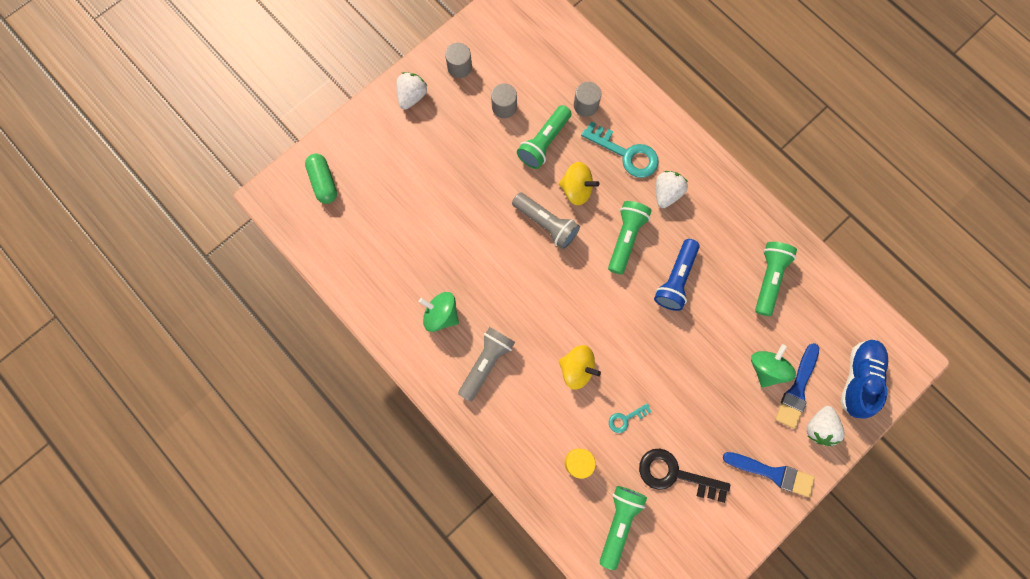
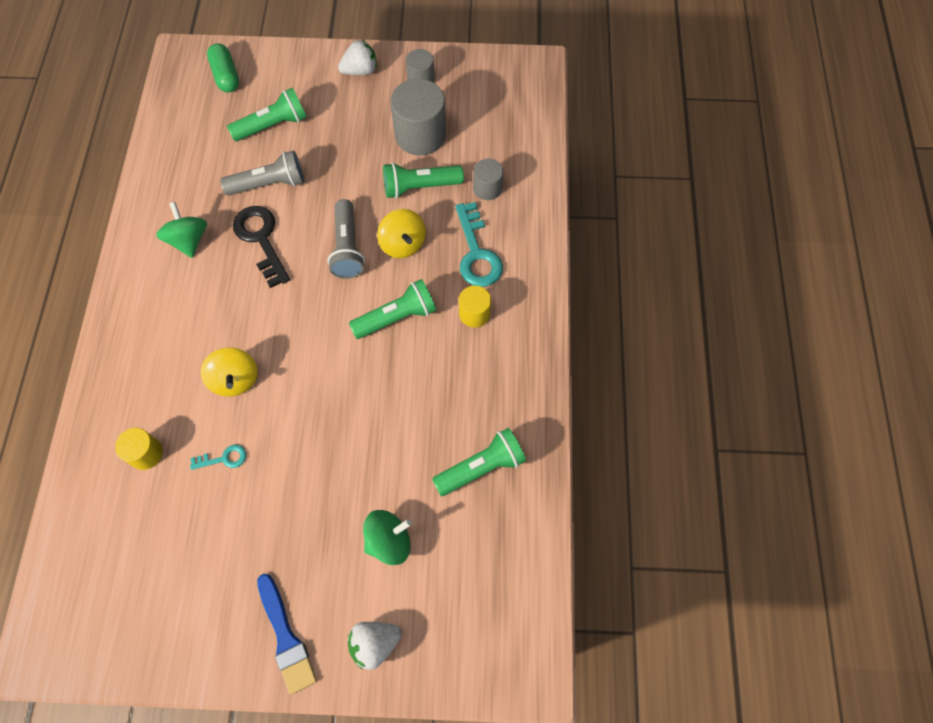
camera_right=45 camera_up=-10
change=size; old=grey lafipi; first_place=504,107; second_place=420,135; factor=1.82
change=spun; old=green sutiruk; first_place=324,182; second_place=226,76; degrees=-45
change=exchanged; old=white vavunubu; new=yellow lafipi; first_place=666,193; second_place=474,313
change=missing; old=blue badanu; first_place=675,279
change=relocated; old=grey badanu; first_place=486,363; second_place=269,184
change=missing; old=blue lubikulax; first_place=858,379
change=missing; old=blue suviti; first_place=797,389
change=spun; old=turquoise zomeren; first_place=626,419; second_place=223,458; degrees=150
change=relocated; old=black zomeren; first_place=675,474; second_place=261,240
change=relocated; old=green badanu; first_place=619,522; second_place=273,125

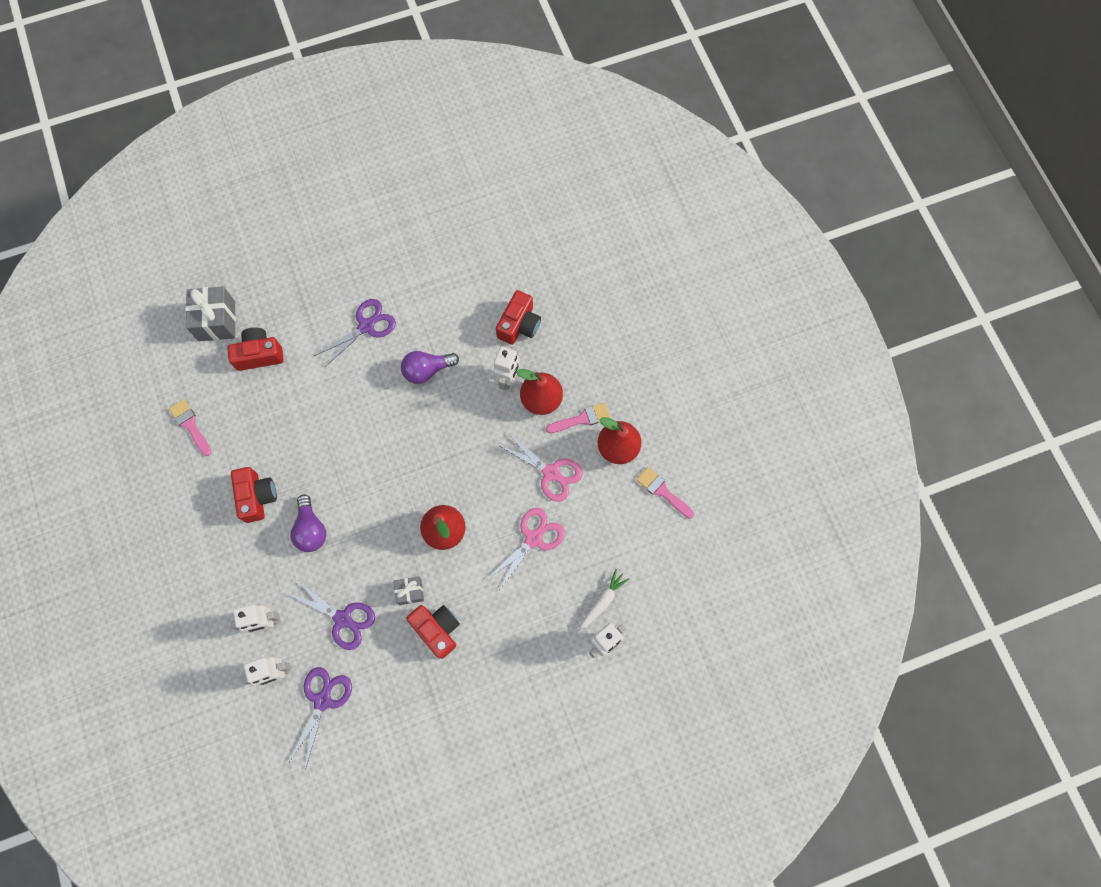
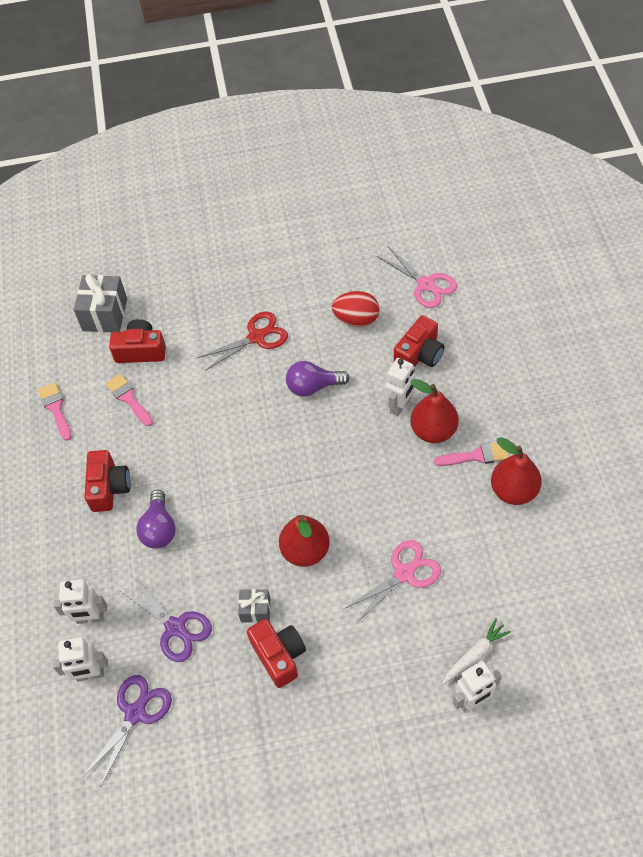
camera_right=15 camera_up=-15
change=colour; old=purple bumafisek; new=red bumafisek; first_place=366,326; second_place=256,337
change=relocated; old=pink bumafisek; first_place=551,473; second_place=426,284
change=relocated; old=pink suviti; first_place=662,491; second_place=128,398
change=appeared; new=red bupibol; second_place=356,319

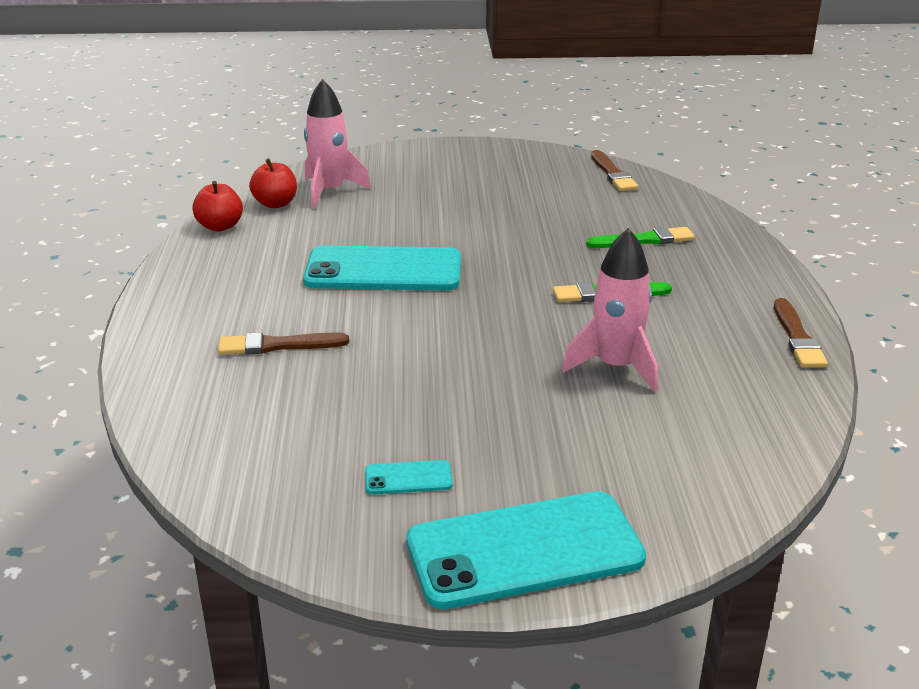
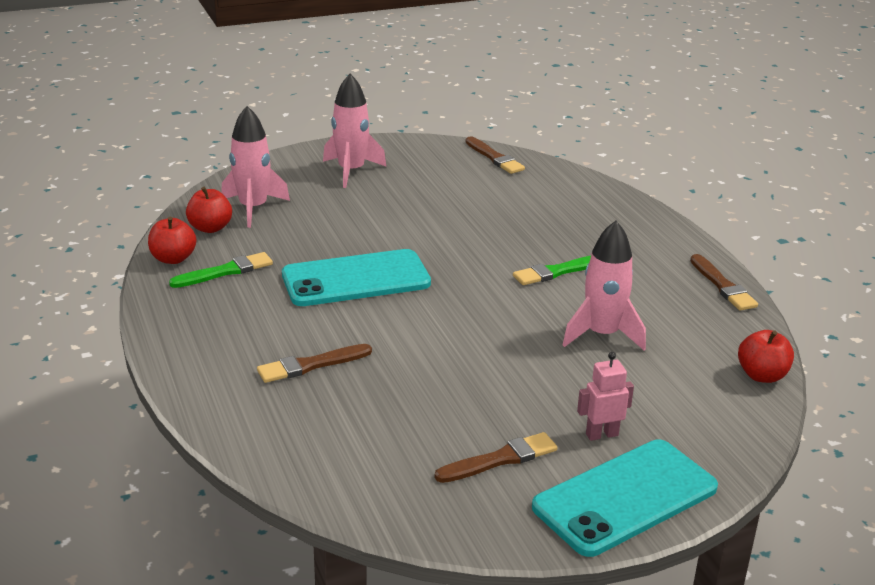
camera_right=-20 camera_up=0
change=relocated; old=green suviti; first_place=644,240; second_place=225,271
change=exchanged; old=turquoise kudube; new=brown suviti; first_place=408,478; second_place=500,459
change=appeared; new=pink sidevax; second_place=351,171
change=appeared; new=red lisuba; second_place=762,375
change=appeared; new=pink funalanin; second_place=601,434

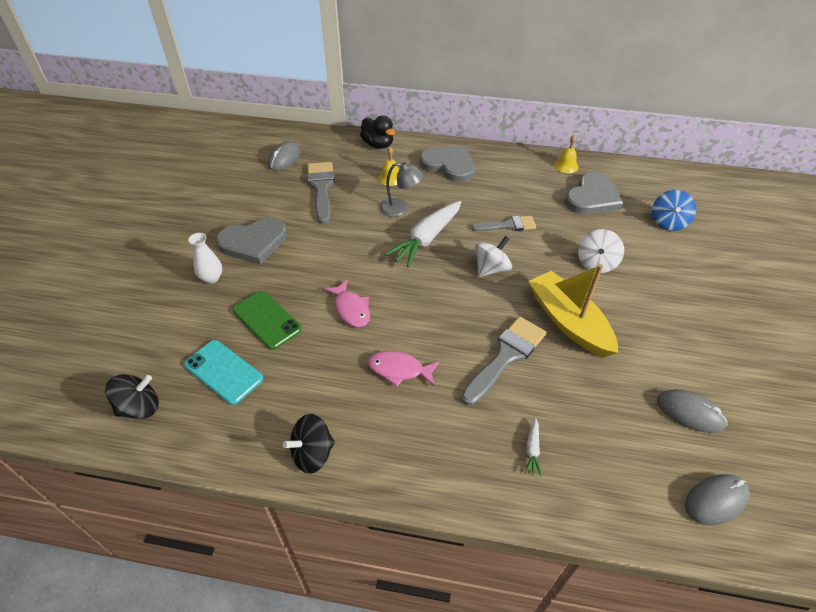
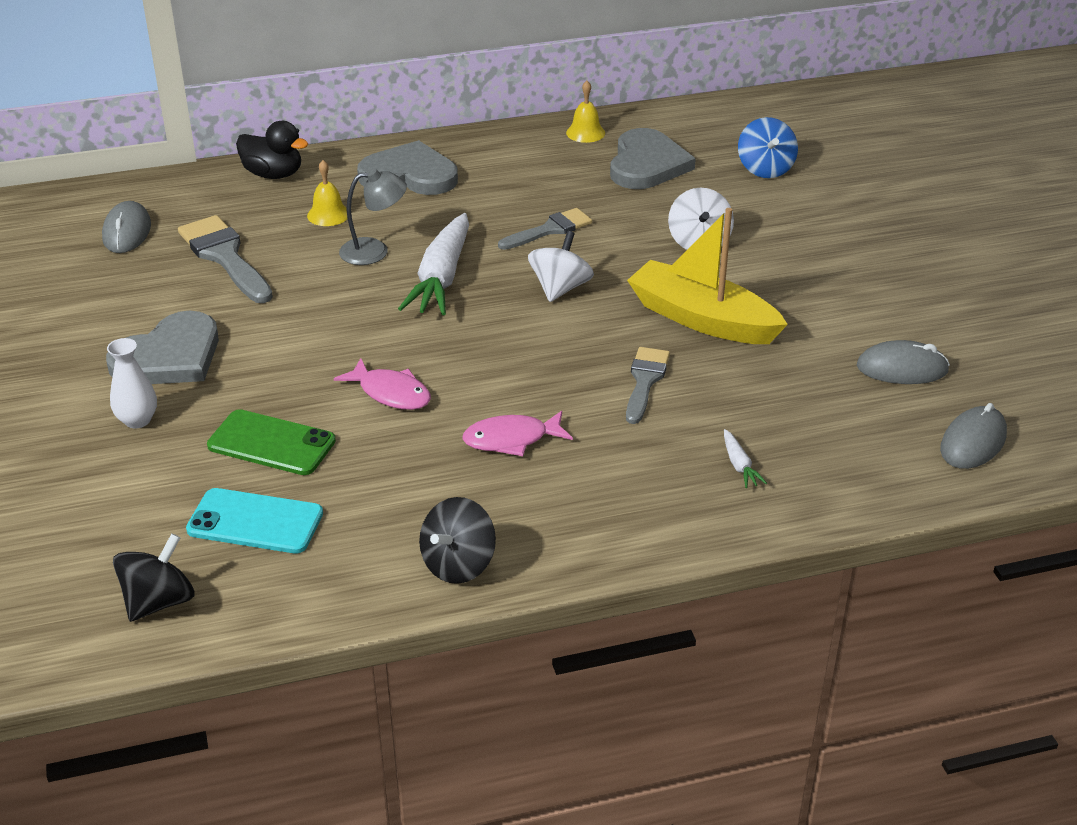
camera_right=-25 camera_up=-10
change=size; old=grey suviti; first_place=506,356; second_place=645,381; factor=0.65

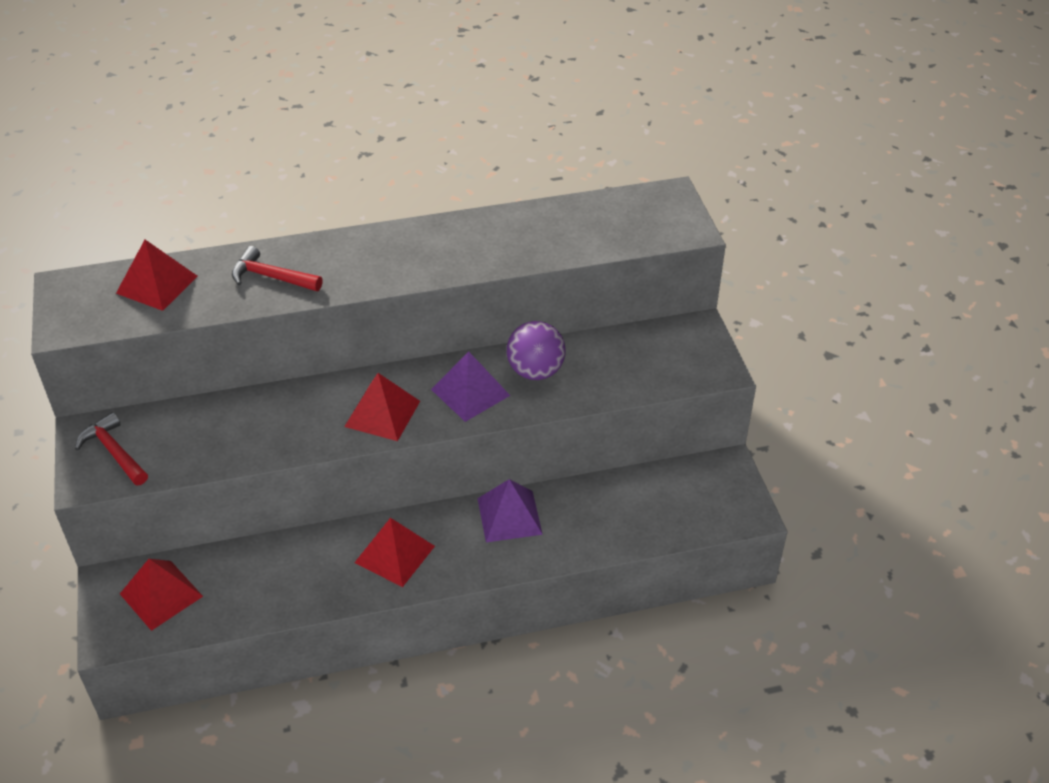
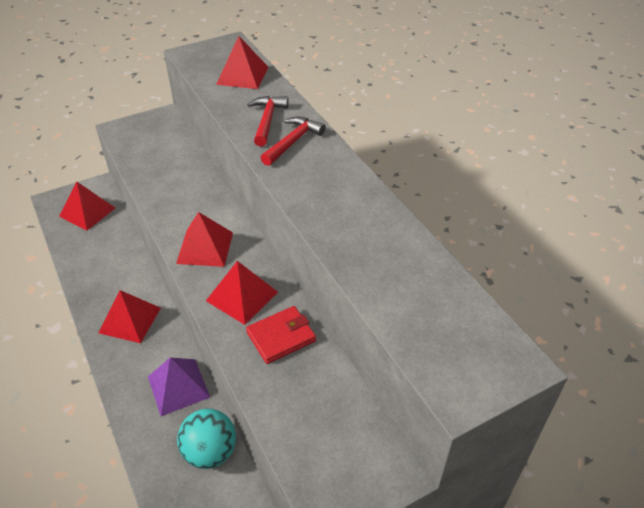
camera_right=75 camera_up=0
change=exchanged; old=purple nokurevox; new=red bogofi; first_place=535,371; second_place=281,337
change=colour; old=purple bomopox; new=red bomopox; first_place=470,392; second_place=242,296
change=relocated; old=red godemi; first_place=114,452; second_place=293,142
change=appeared; new=turquoise nokurevox; second_place=210,452

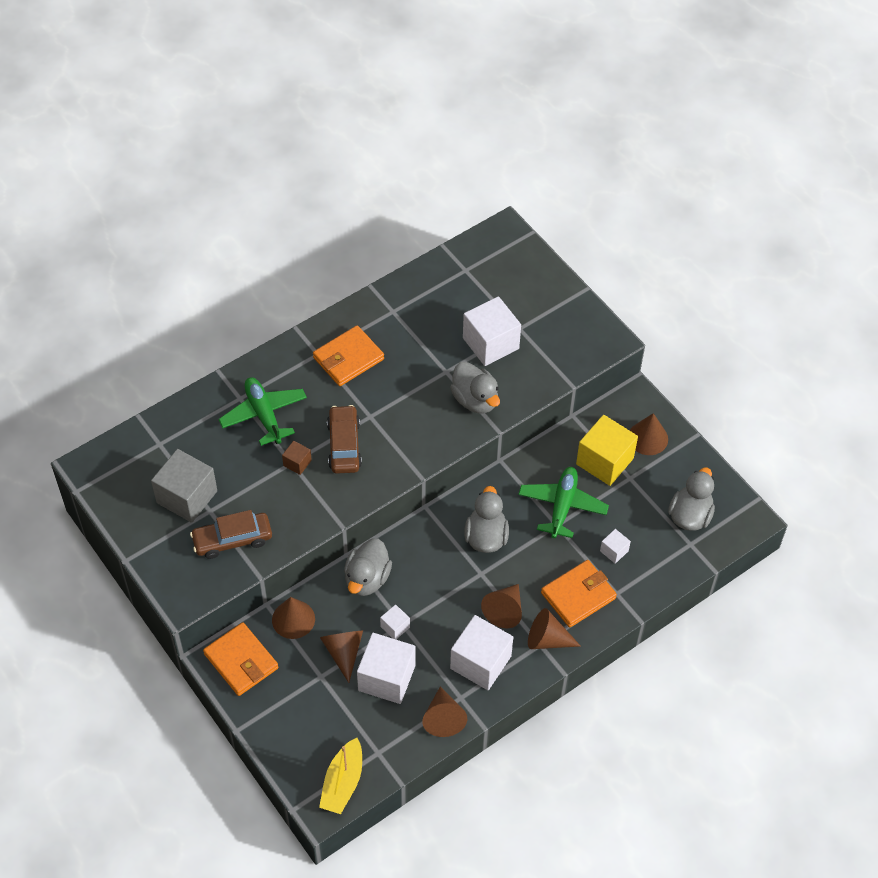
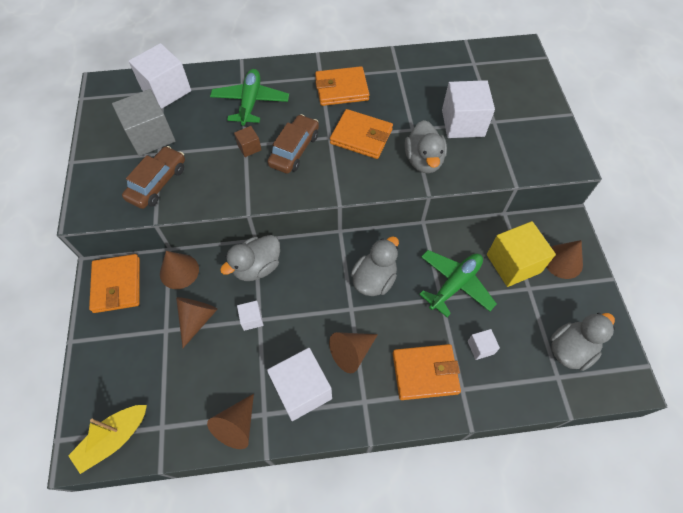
camera_right=30 camera_up=5
change=spun; old=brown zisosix; first_place=232,540; second_place=158,183; degrees=105
change=missing; old=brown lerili; first_place=547,639
change=relocated; old=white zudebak; first_place=386,678; second_place=166,90
change=appeared; new=orange bogofi; second_place=361,136

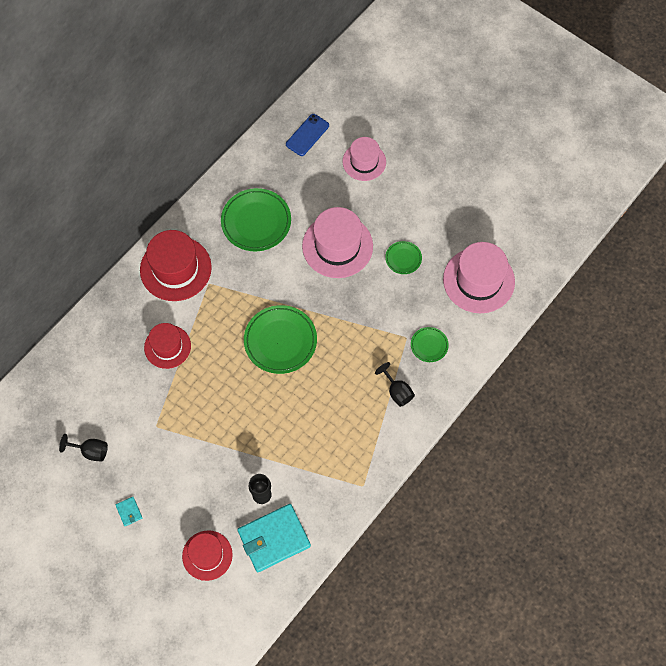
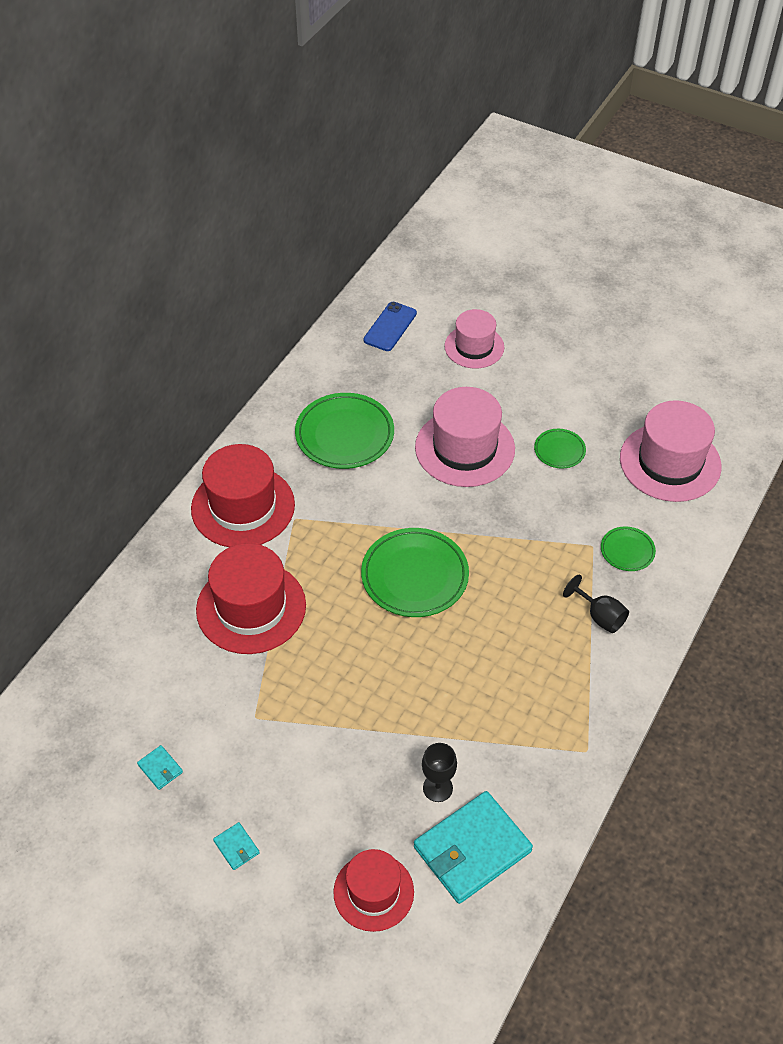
camera_right=-10 camera_up=-15
change=size; old=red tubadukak; first_place=167,346; second_place=251,607; factor=1.57
change=exchanged; old=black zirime; new=turquoise bogofi; first_place=90,451; second_place=160,768

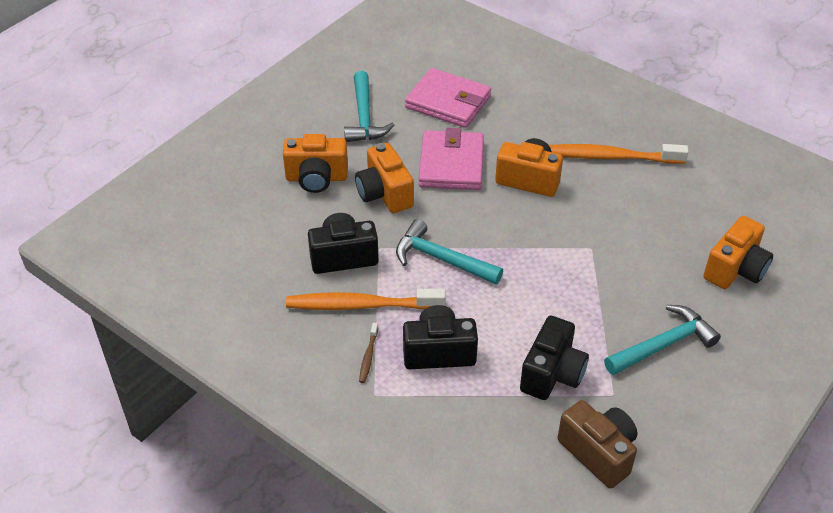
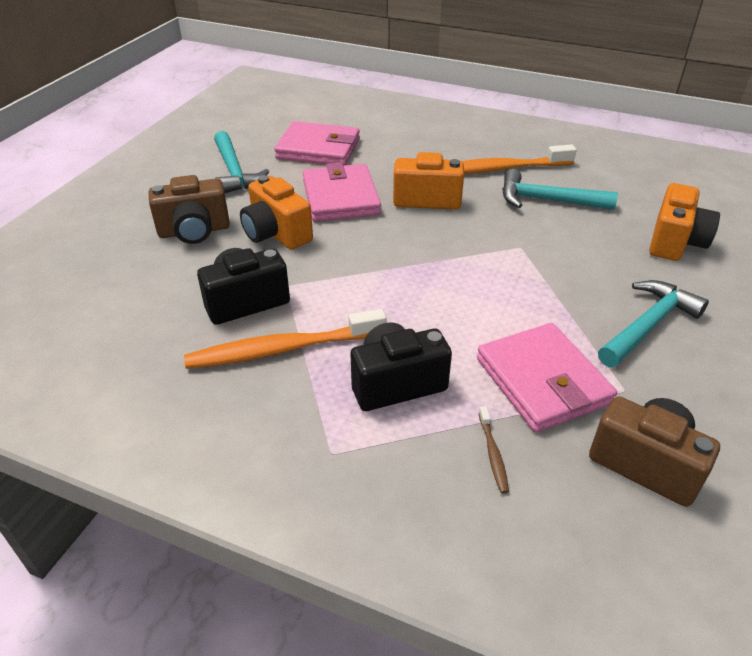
camera_right=-15 camera_up=-5
change=colour; old=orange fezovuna; new=brown fezovuna; first_place=316,178; second_place=194,231
change=relocated; old=turquoise godemi; first_place=441,259; second_place=547,200
change=exchanged; old=black fezovuna; new=pink bogofi; first_place=552,374; second_place=542,381
change=relocated; old=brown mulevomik; first_place=368,356; second_place=493,454

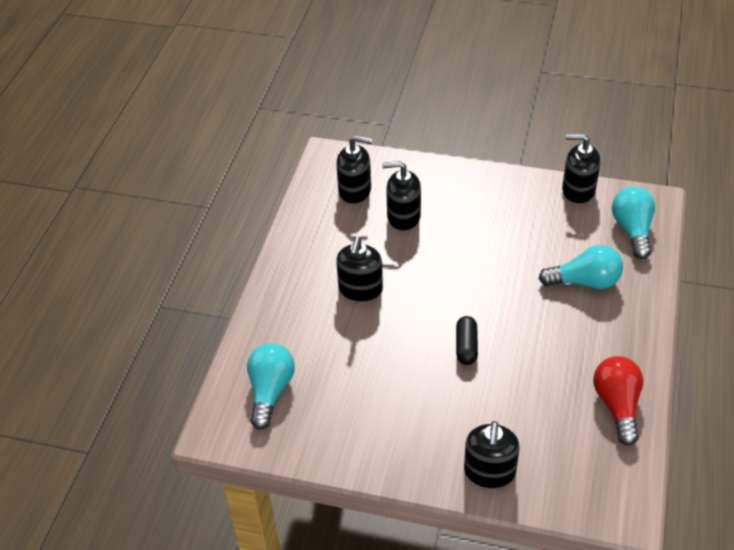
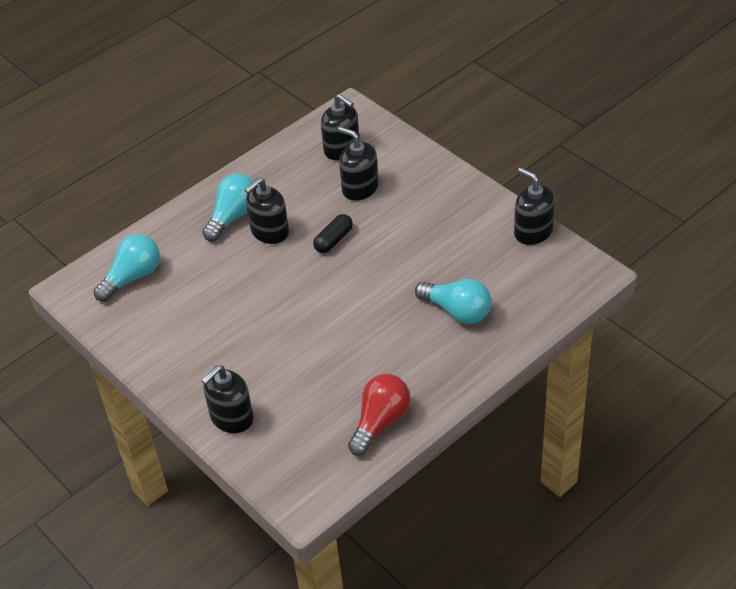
camera_right=35 camera_up=0
change=relocated; old=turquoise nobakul; first_place=632,230; second_place=233,216
change=relocated; old=black sutiruk; first_place=466,346; second_place=333,240

